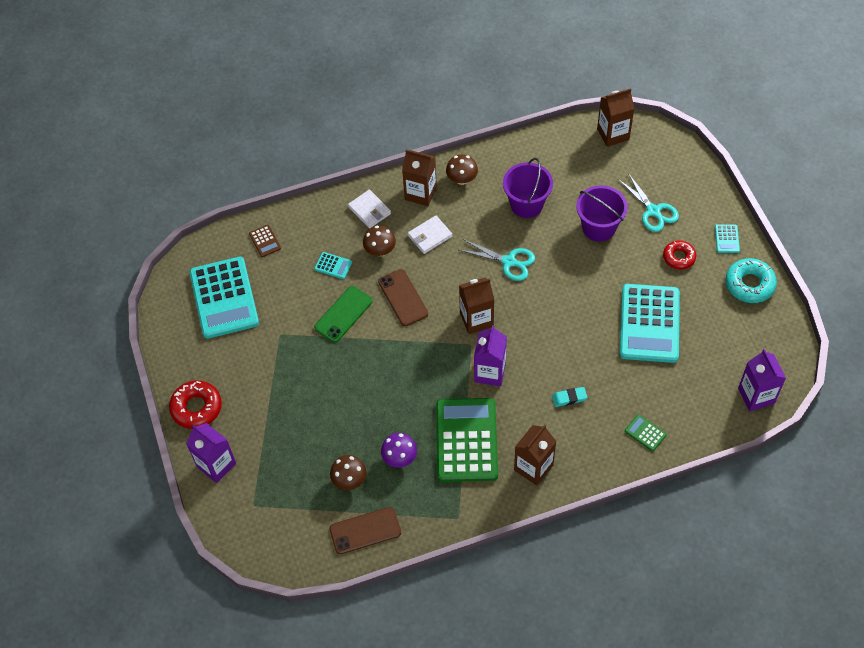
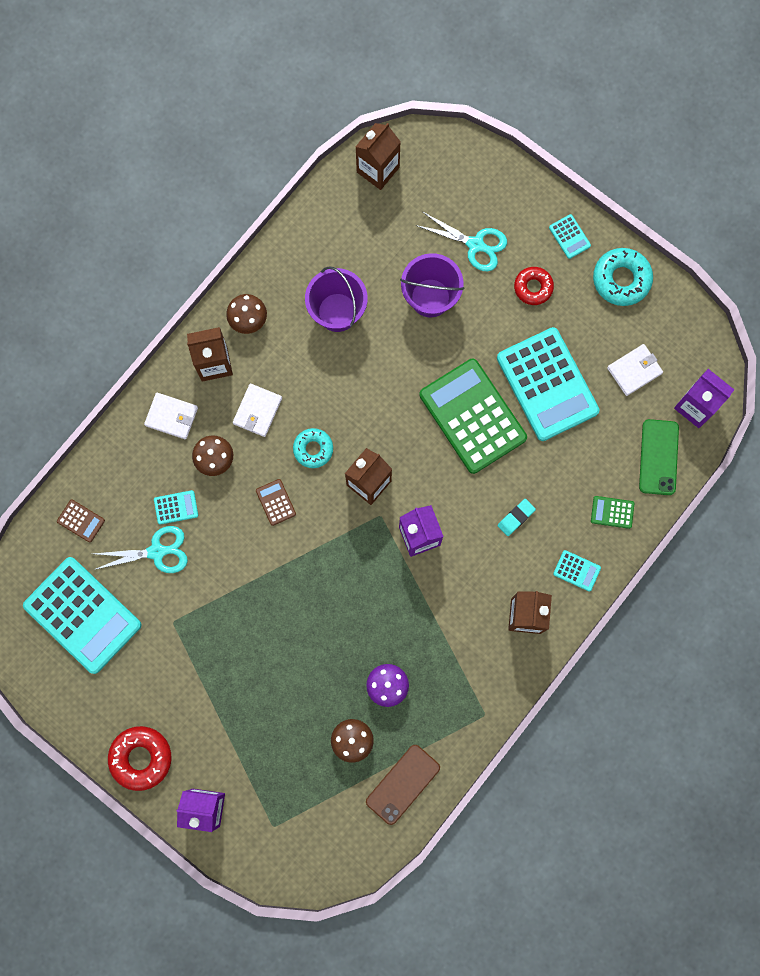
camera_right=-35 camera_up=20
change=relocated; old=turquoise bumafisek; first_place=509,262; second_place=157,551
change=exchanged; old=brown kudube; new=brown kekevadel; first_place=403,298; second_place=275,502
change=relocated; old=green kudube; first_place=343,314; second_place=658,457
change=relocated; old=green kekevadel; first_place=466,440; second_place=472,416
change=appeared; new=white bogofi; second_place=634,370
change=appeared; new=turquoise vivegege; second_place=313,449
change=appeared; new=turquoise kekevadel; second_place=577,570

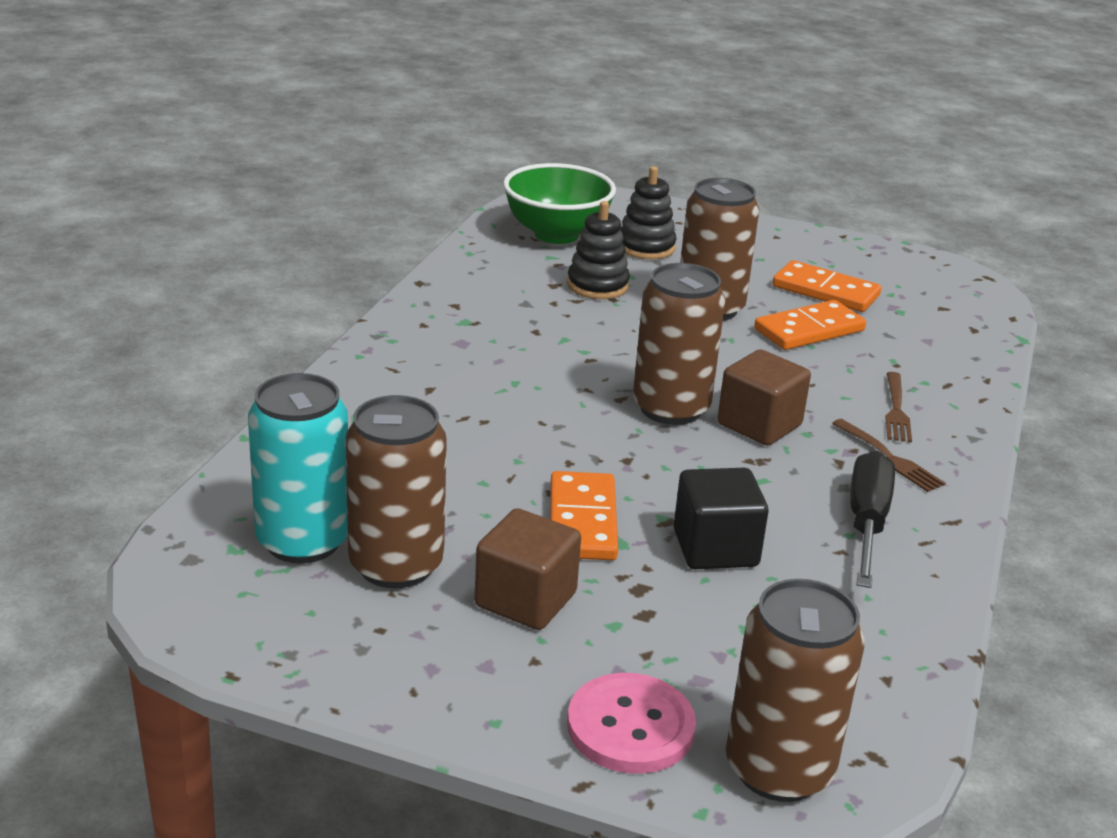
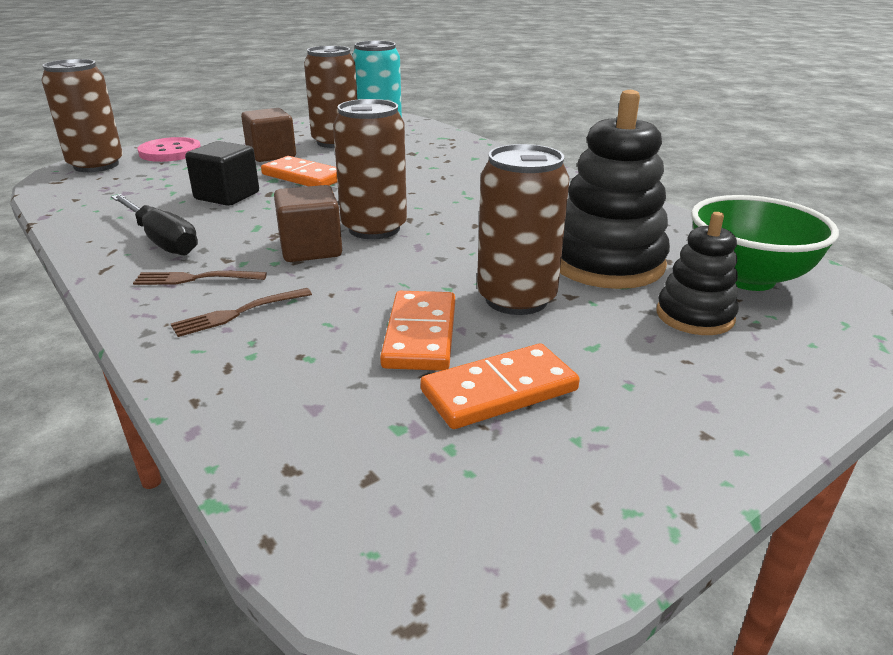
camera_right=125 camera_up=0
change=size; old=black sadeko; first_place=597,286; second_place=606,263; factor=1.74
change=spun; old=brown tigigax; first_place=896,410; second_place=238,313; degrees=-75

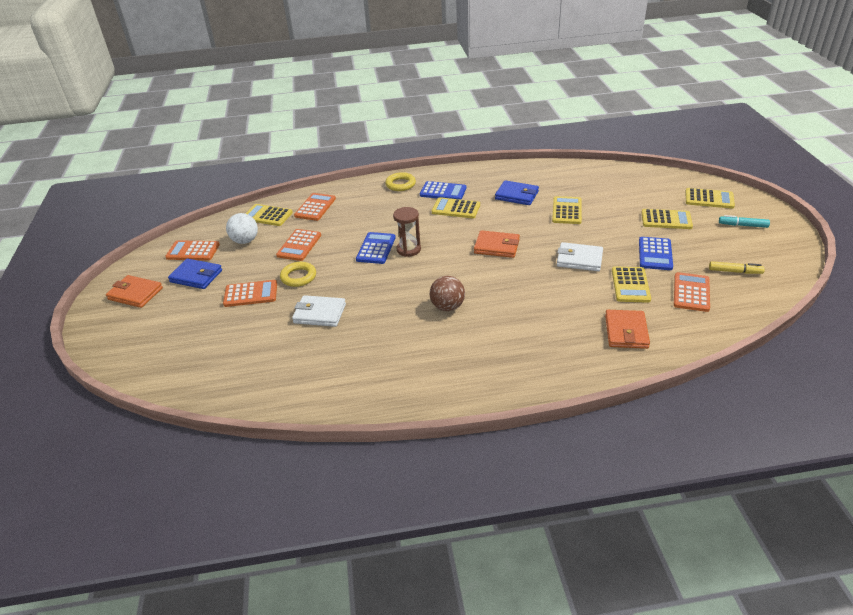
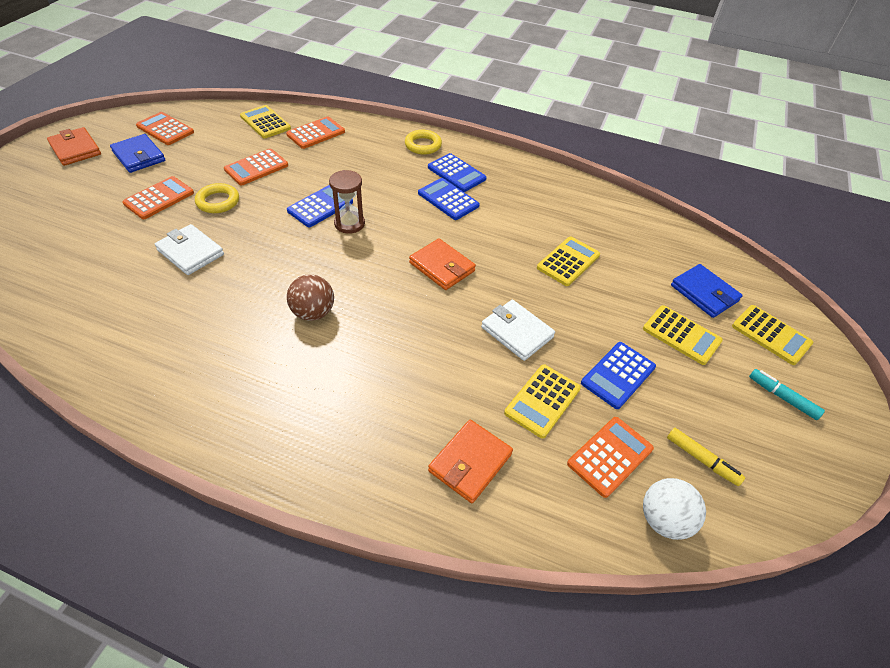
camera_right=25 camera_up=10
change=relocated; old=blue bogofi; first_place=516,195; second_place=704,293
change=colour; old=yellow kekevadel; new=blue kekevadel; first_place=456,208; second_place=448,199
change=relocated; old=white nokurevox; first_place=245,241; second_place=664,520
change=spun; old=orange kekevadel; first_place=250,294; second_place=159,198; degrees=-75

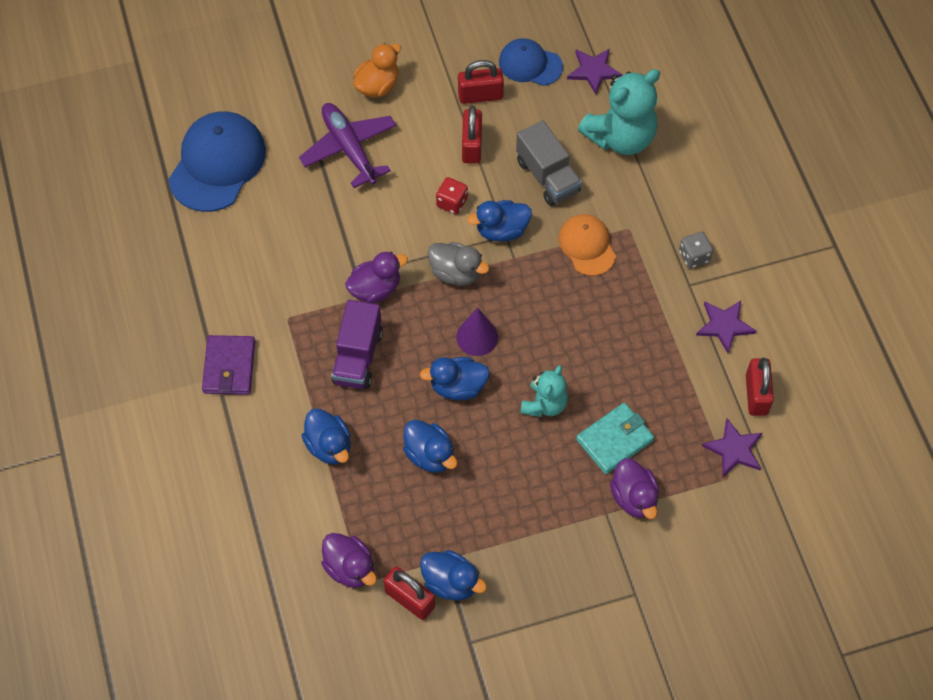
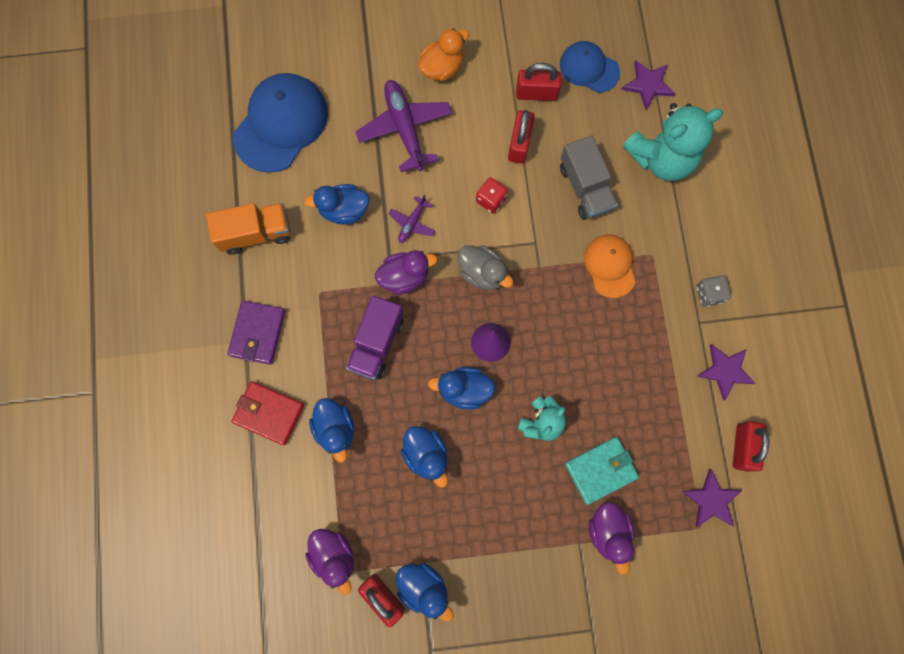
camera_right=10 camera_up=15
change=relocated; old=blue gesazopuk; first_place=501,230; second_place=344,210
change=appeared; new=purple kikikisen; second_place=412,223
change=appeared; new=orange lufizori; second_place=256,233
change=appeared; new=red bogofi; second_place=269,413

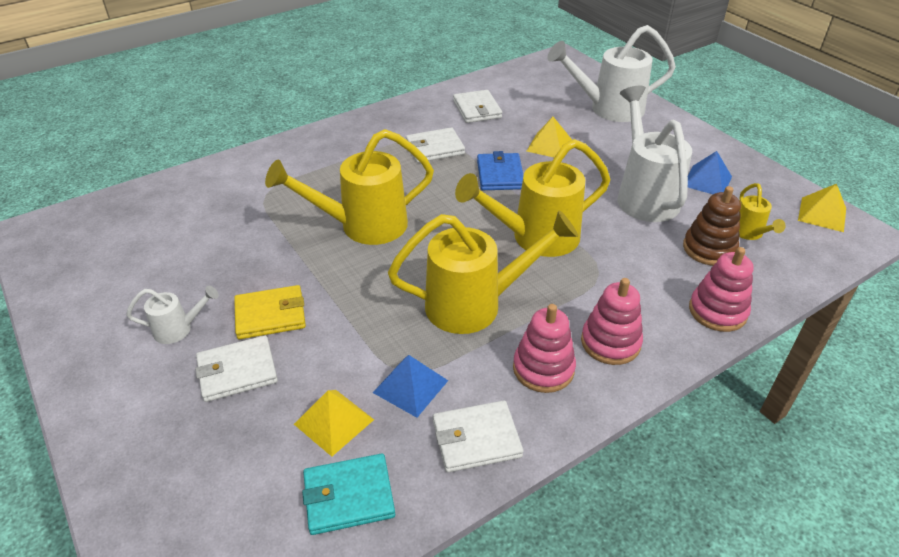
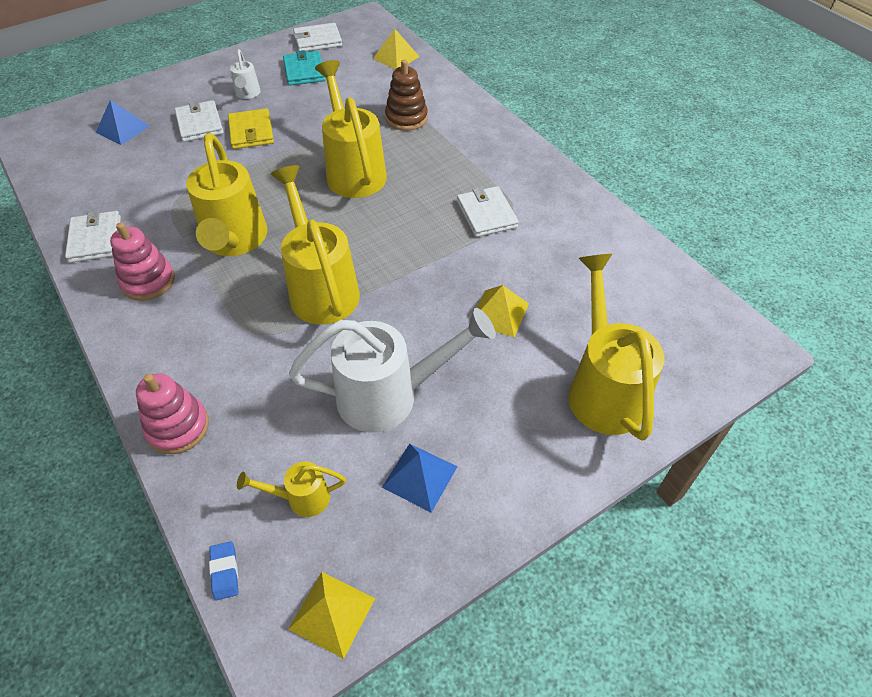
camera_right=90 camera_up=10
change=colour; old=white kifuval; new=yellow kifuval; first_place=608,109; second_place=603,388
change=relocated; old=white bogofi; first_place=477,109; second_place=318,40
change=missing; old=blue bogofi; first_place=500,175
change=relocated; old=brown sadeko; first_place=709,249; second_place=406,118
change=missing; old=pink sadeko; first_place=610,342
change=relocated; old=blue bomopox; first_place=410,386; second_place=123,129
change=relocated; old=yellow bomopox; first_place=333,421; second_place=396,57
change=relocated; old=turquoise bogofi; first_place=349,496; second_place=304,71
change=appeared; new=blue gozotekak; second_place=225,572

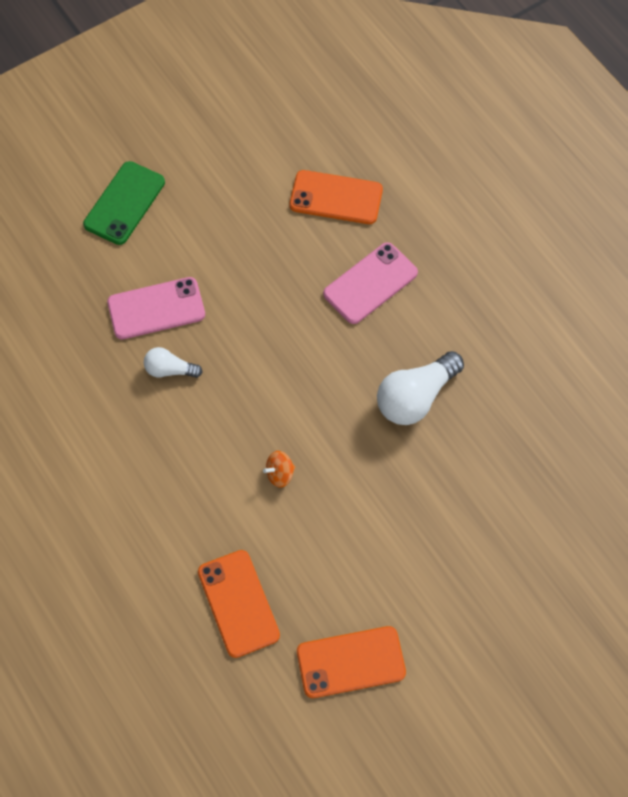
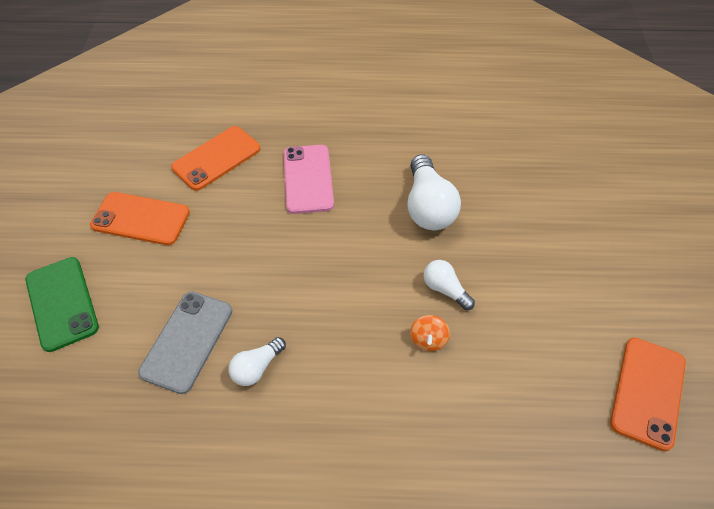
camera_right=-55 camera_up=-10
change=colour; old=pink kudube; new=grey kudube; first_place=156,308; second_place=187,341
change=relocated; old=orange kudube; first_place=238,603; second_place=141,219
change=appeared; new=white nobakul; second_place=445,289

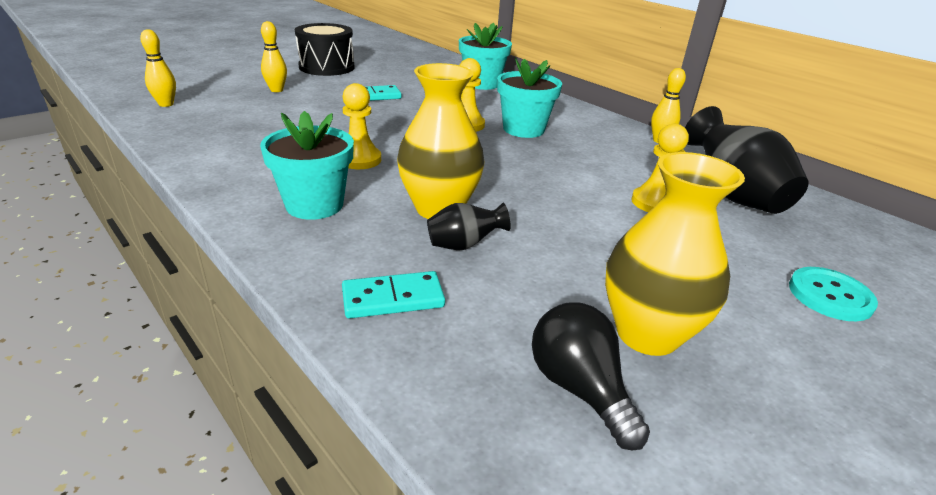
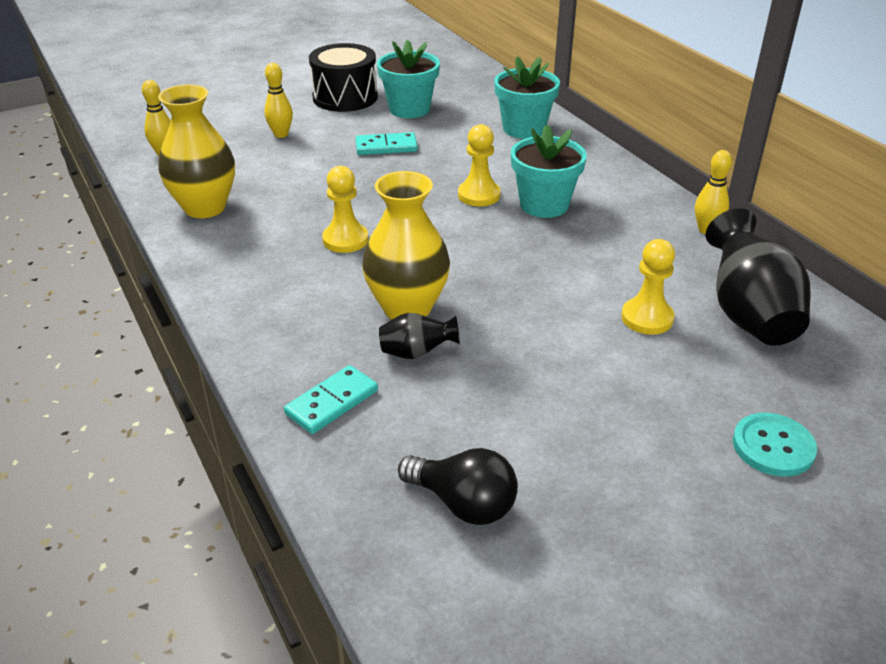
camera_right=15 camera_up=5
change=relocated; old=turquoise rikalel; first_place=314,205; second_place=409,109
change=relocated; old=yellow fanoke; first_place=647,334; second_place=205,207
change=spun; old=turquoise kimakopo; first_place=393,298; second_place=332,402; degrees=-45
change=spun; old=black nobakul; first_place=579,388; second_place=463,503; degrees=135

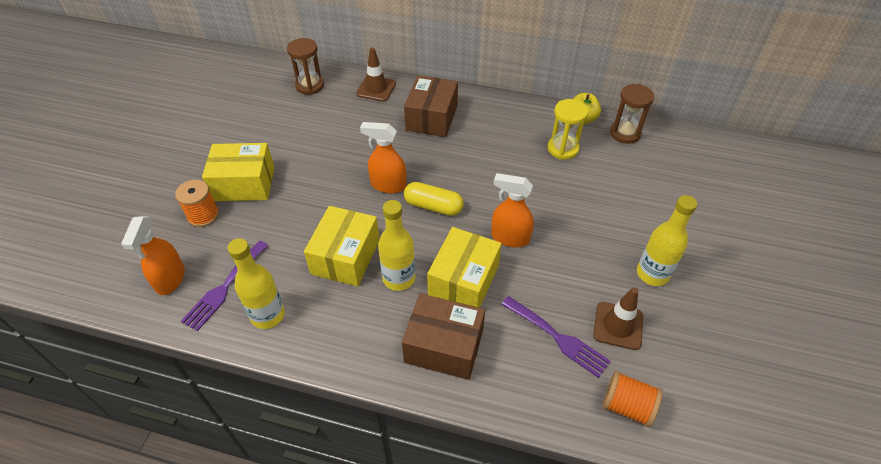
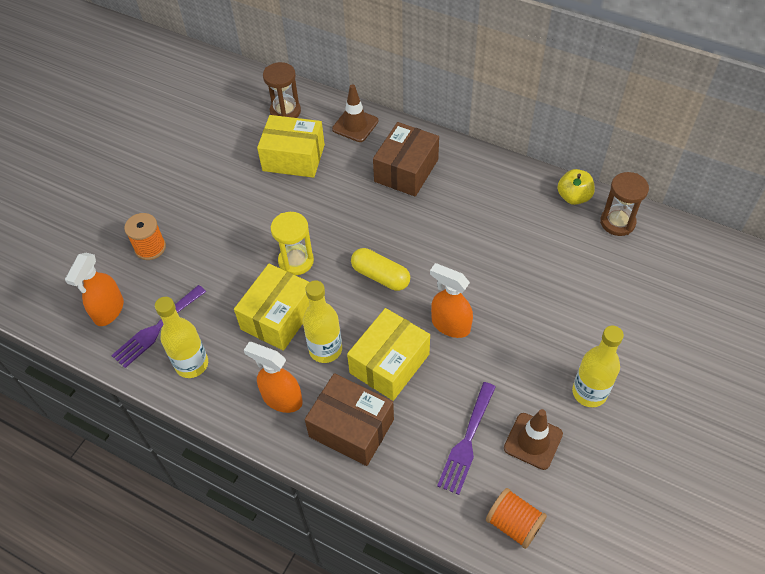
camera_right=15 camera_up=5
change=relocated; old=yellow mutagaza; first_place=563,149; second_place=296,261
change=relocated; old=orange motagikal; first_place=388,185; second_place=282,399
change=relocated; old=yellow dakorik; first_place=244,184; second_place=293,157
change=spun; old=purple tigigax; first_place=558,338; second_place=467,441; degrees=60

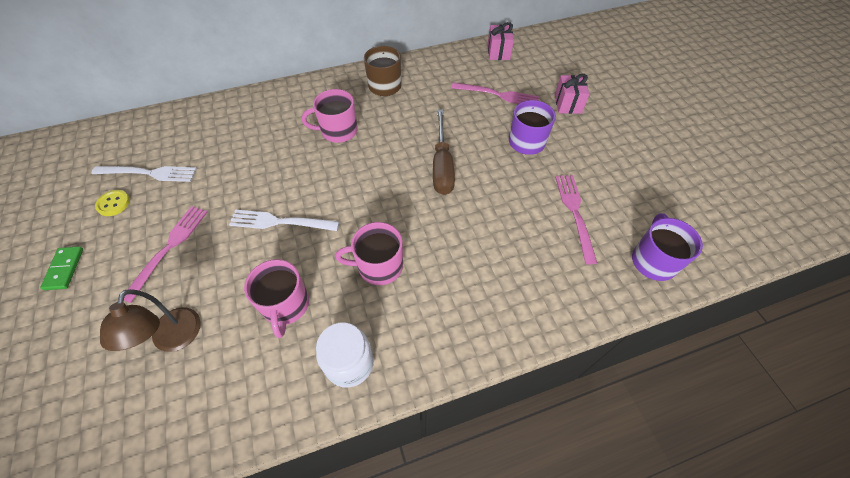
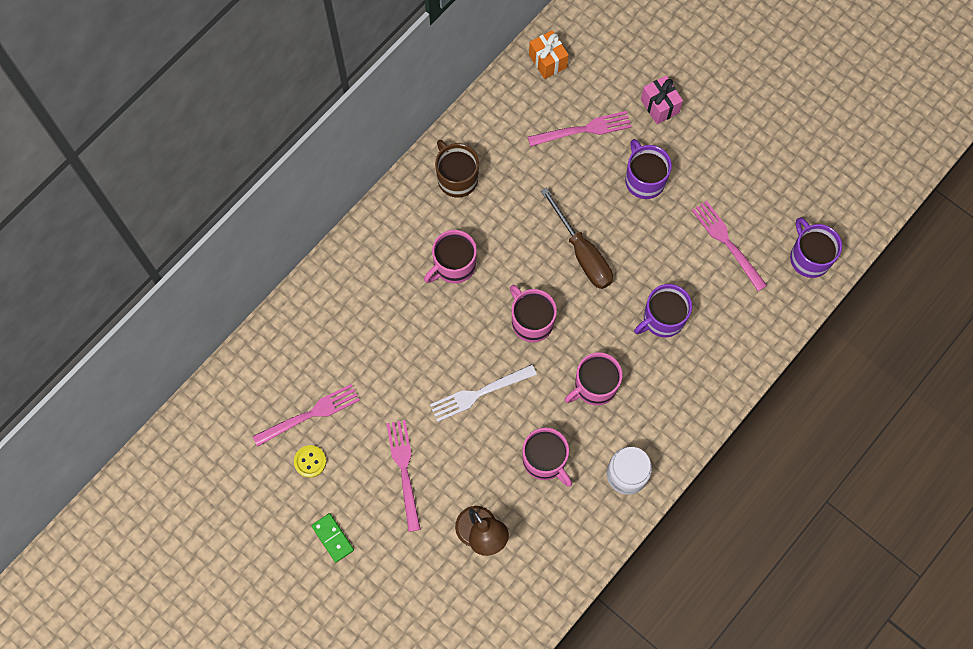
camera_right=-30 camera_up=15
change=colour; old=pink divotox; new=orange divotox; first_place=498,52; second_place=547,61
change=colour; old=white tigigax; new=pink tigigax; first_place=149,173; second_place=311,414
change=appeared; new=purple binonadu; second_place=662,319
change=appeared; new=pink binonadu; second_place=531,321

